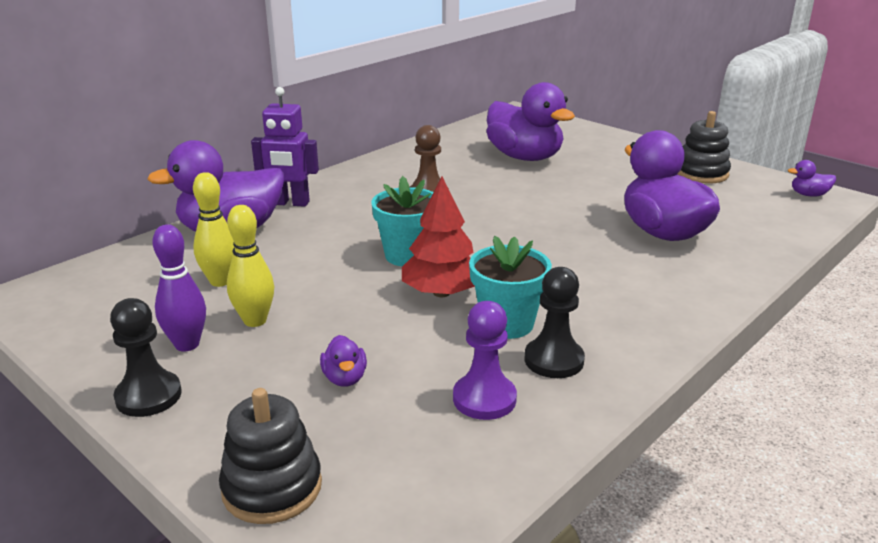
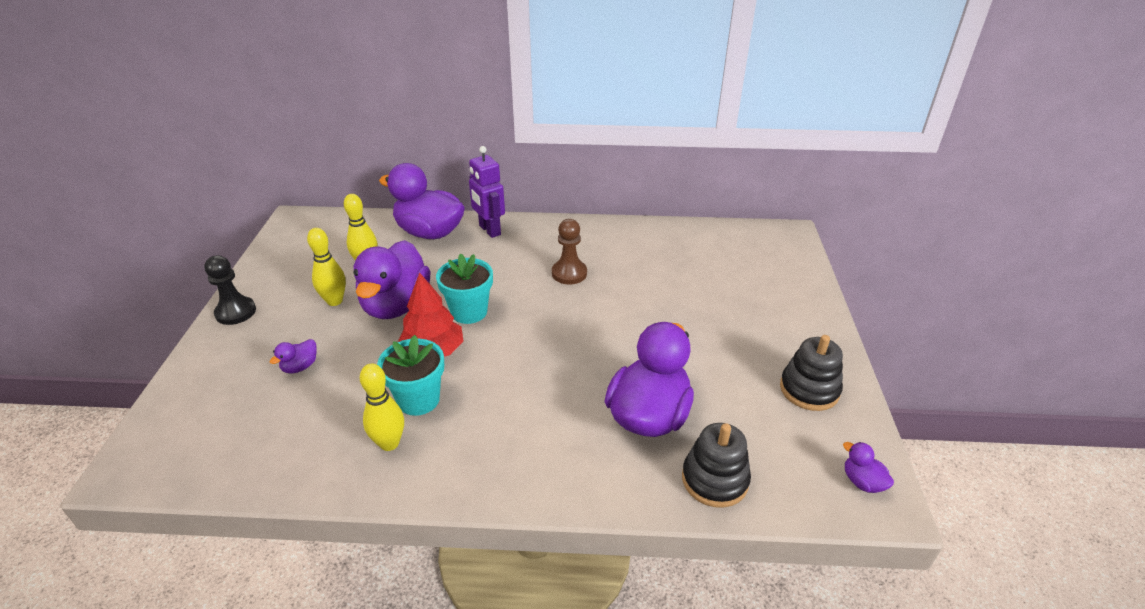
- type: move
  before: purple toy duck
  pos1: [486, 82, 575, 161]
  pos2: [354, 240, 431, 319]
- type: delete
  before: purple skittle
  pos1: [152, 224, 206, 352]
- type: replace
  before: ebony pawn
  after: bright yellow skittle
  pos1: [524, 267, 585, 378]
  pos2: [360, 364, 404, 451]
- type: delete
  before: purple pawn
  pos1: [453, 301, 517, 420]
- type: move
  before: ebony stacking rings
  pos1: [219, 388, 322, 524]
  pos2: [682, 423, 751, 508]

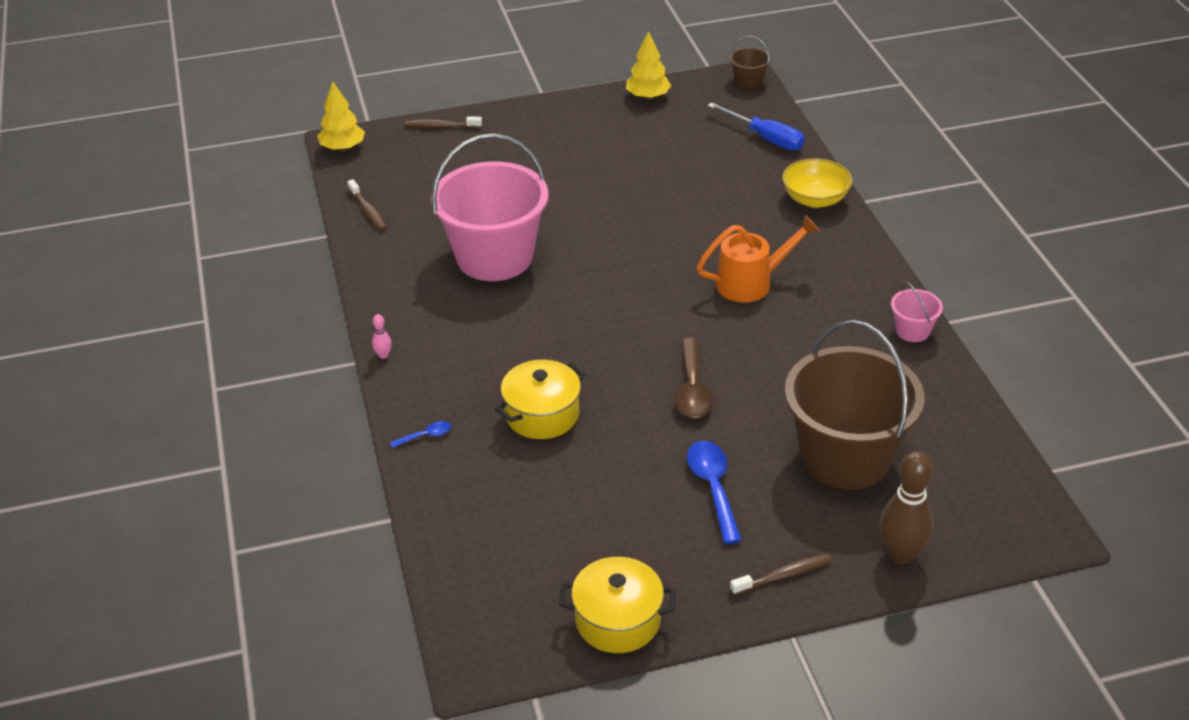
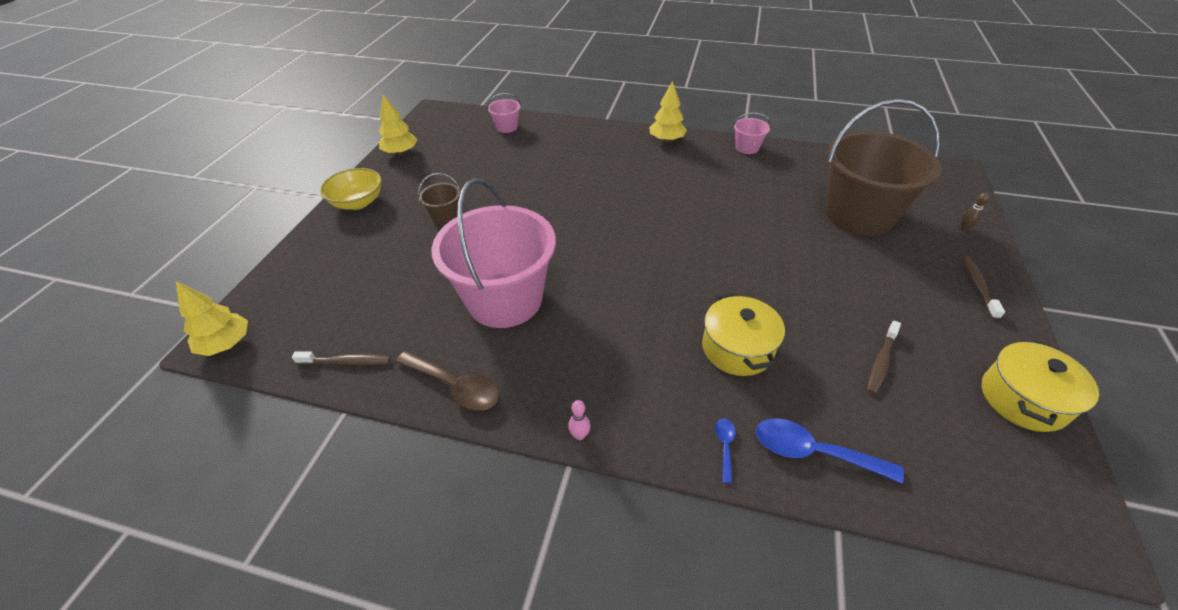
- type: move
  before: russet pail
  pos1: [729, 36, 771, 89]
  pos2: [418, 173, 460, 225]
- type: replace
  before: blue flat screwdriver
  after: rose-pink pail
  pos1: [707, 103, 805, 150]
  pos2: [487, 93, 521, 133]
- type: move
  before: russet dental brush
  pos1: [405, 117, 482, 128]
  pos2: [867, 320, 901, 395]
- type: move
  before: bright yellow serving bowl
  pos1: [782, 158, 852, 208]
  pos2: [320, 168, 382, 210]
- type: delete
  before: orange-coloured sprinkling can
  pos1: [697, 215, 820, 302]
- type: move
  before: russet spoon
  pos1: [675, 337, 713, 418]
  pos2: [396, 351, 499, 411]
- type: move
  before: blue spoon
  pos1: [687, 441, 742, 544]
  pos2: [756, 418, 904, 484]
- type: resize
  before: russet skittle
  pos1: [879, 451, 933, 564]
  pos2: [960, 193, 990, 231]
  scale: 0.43
- type: insert
  after: bright yellow fir tree
  pos2: [649, 81, 687, 142]

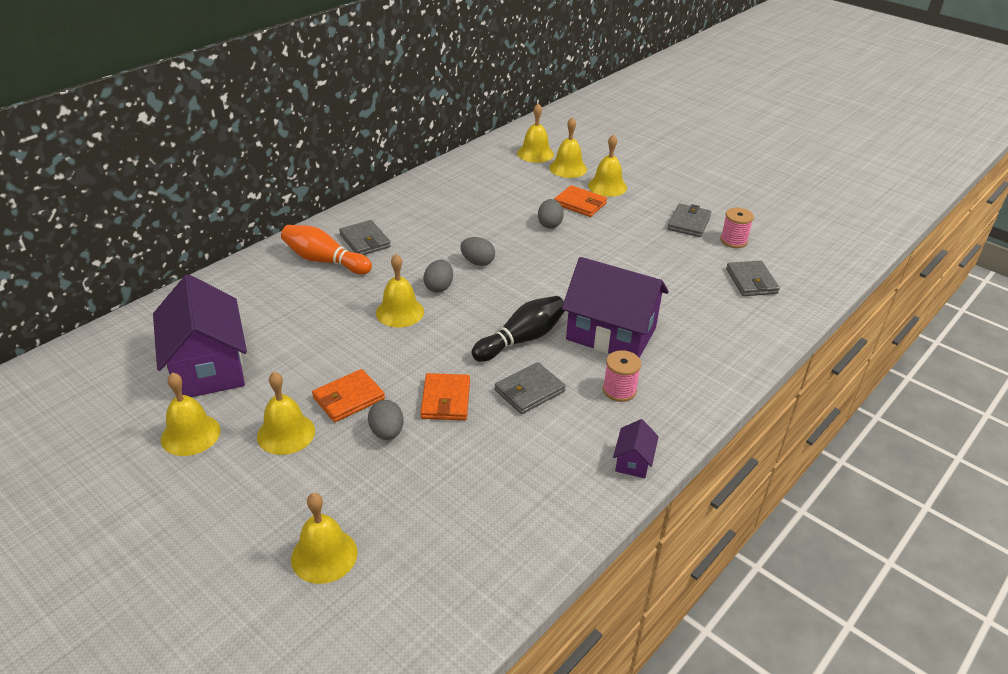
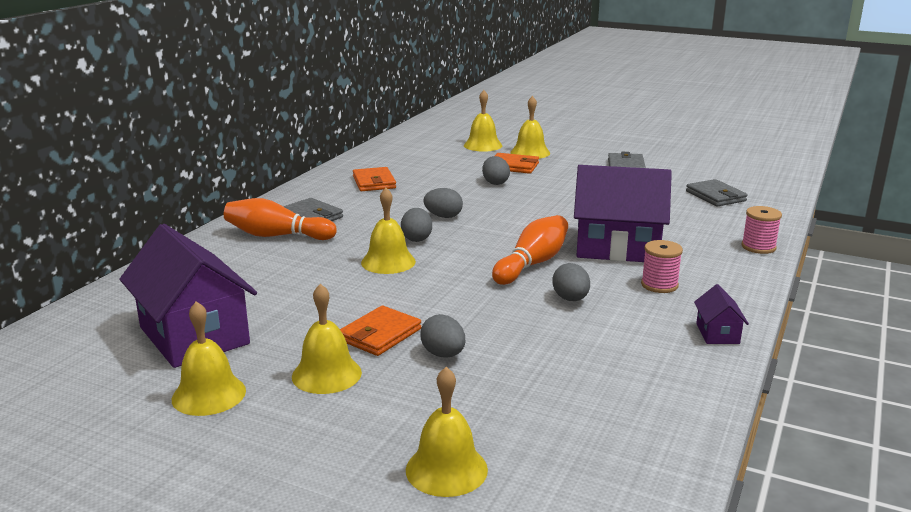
- type: delete
  before: bright yellow hand bell
  pos1: [517, 103, 554, 163]
- type: move
  before: rose-pink bobbin
  pos1: [720, 208, 754, 248]
  pos2: [741, 206, 782, 254]
- type: recolor
  before: ebony skittle
  after: orange-coloured skittle
  pos1: [472, 296, 565, 362]
  pos2: [492, 215, 568, 285]
- type: replace
  before: grey card wallet
  after: grey toy egg
  pos1: [494, 362, 566, 414]
  pos2: [552, 263, 590, 301]
- type: move
  before: orange-coloured card wallet
  pos1: [420, 373, 470, 420]
  pos2: [353, 167, 396, 191]

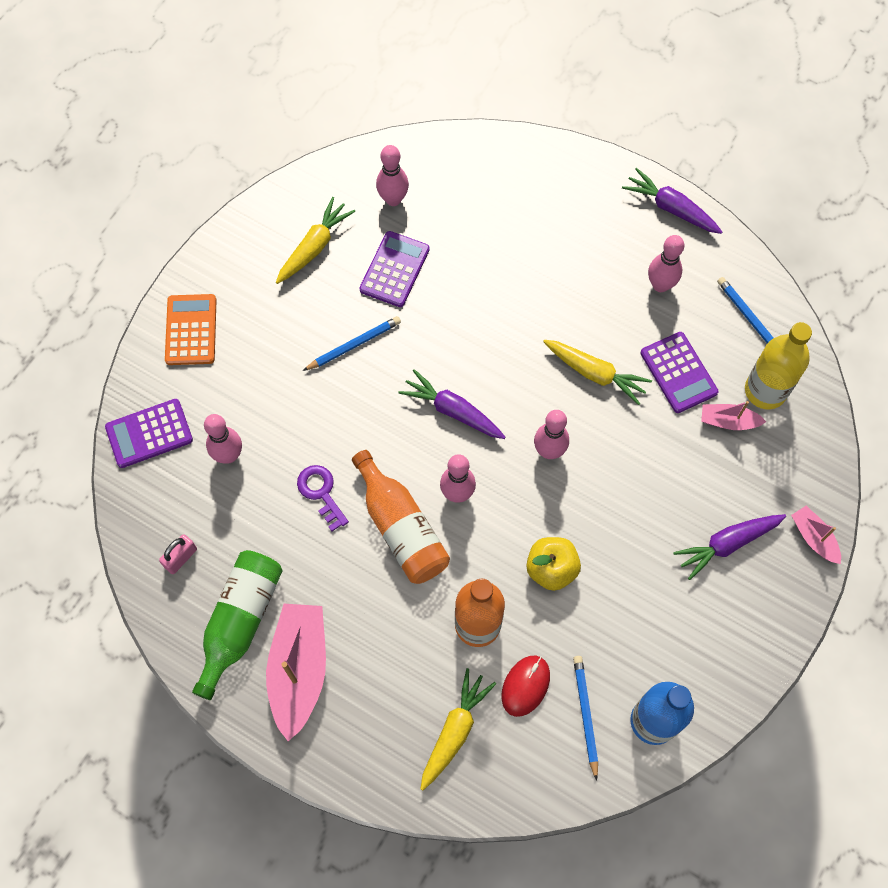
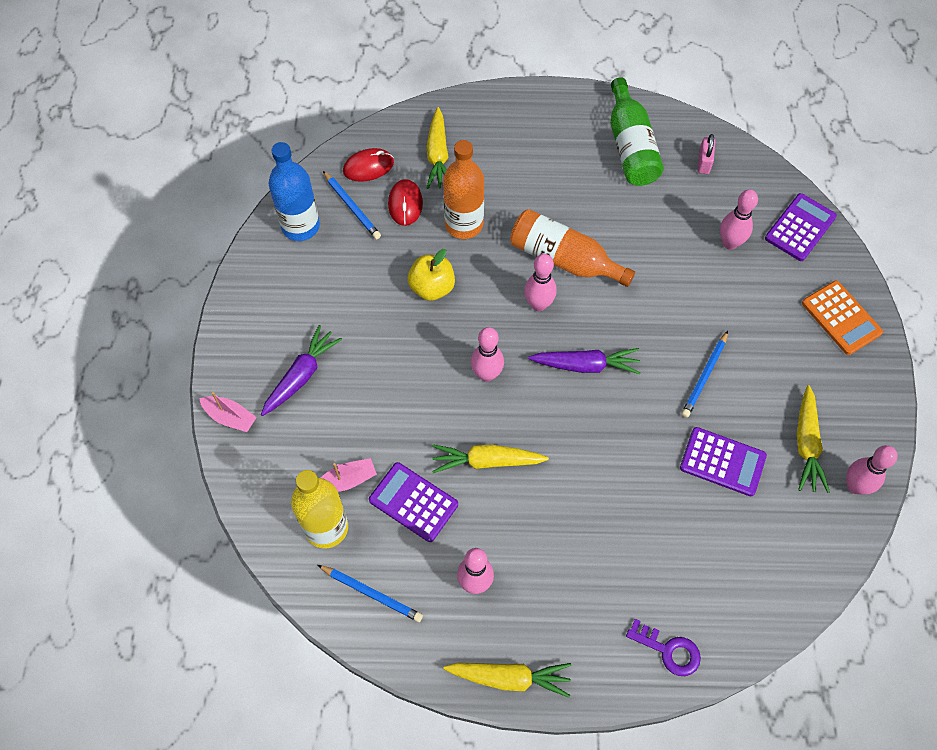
- type: move
  before: rose-pink skittle
  pos1: [376, 145, 409, 206]
  pos2: [846, 445, 898, 495]
- type: recolor
  before: purple carrot
  after: bright yellow carrot
  pos1: [622, 168, 722, 234]
  pos2: [444, 663, 571, 698]
- type: rotate
  before: purple calculator
  pos1: [359, 231, 430, 307]
  pos2: [680, 427, 767, 496]
  turn: -60
- type: move
  before: purple door key
  pos1: [297, 465, 349, 531]
  pos2: [626, 619, 701, 676]
- type: delete
  before: rose-pink boat
  pos1: [266, 604, 326, 741]
- type: insert
  after: red computer mouse
  pos2: [343, 148, 394, 182]

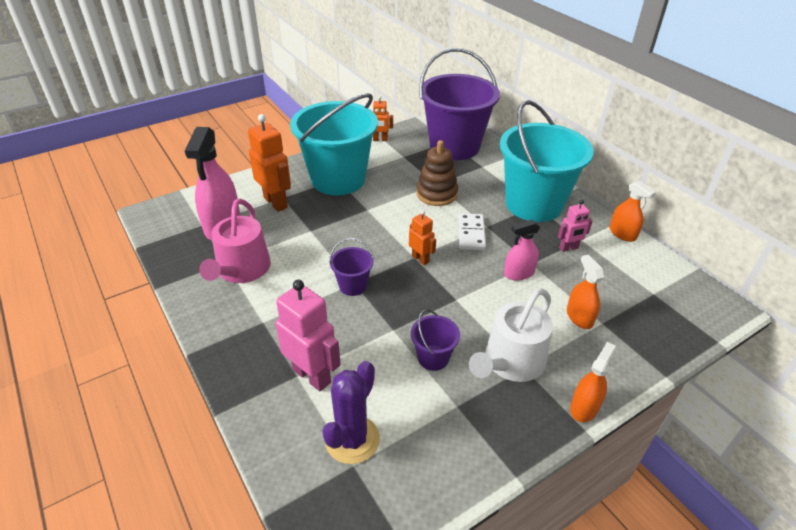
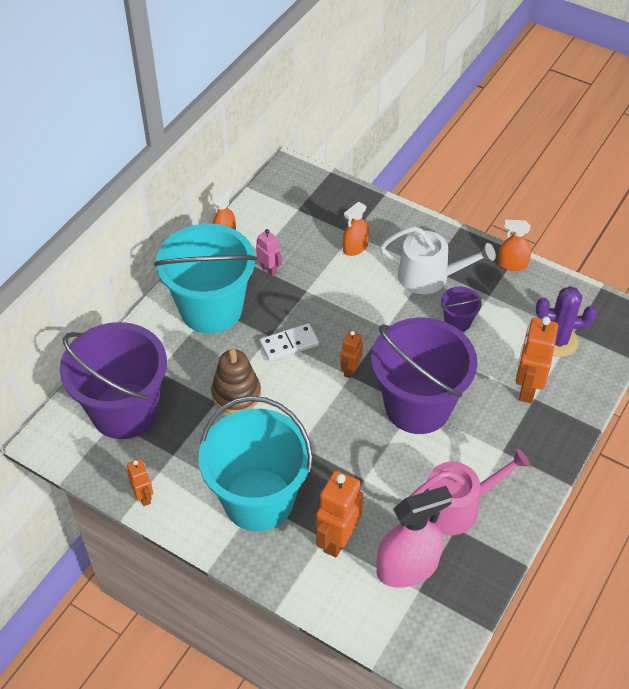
- type: delete
  before: rose-pink sprayer
  pos1: [504, 220, 540, 281]
- type: resize
  before: purple pail
  pos1: [329, 238, 374, 296]
  pos2: [371, 318, 478, 434]
  scale: 2.38
- type: recolor
  before: rose-pink robot figure
  after: orange-coloured robot figure
  pos1: [275, 280, 341, 391]
  pos2: [516, 316, 558, 403]
- type: move
  before: orange-coloured sprayer
  pos1: [570, 342, 617, 422]
  pos2: [498, 220, 531, 271]

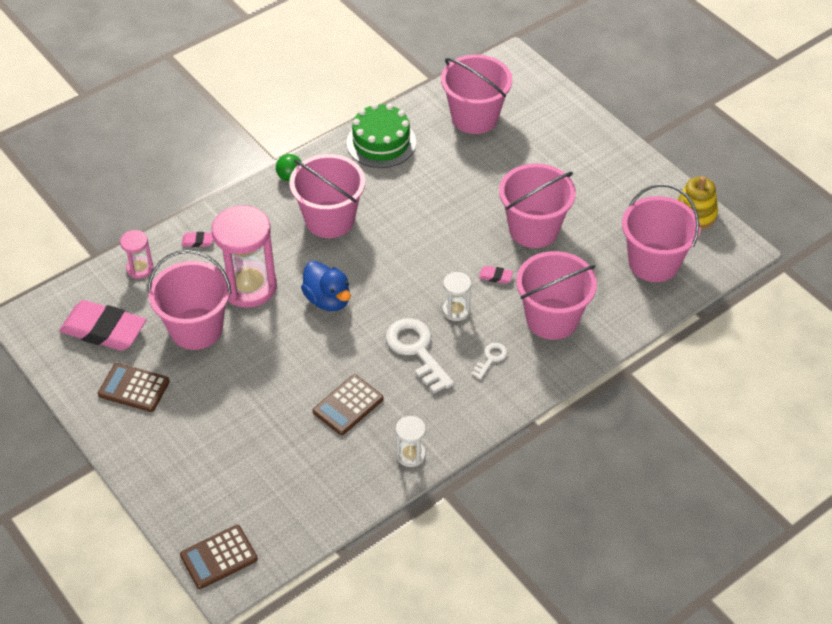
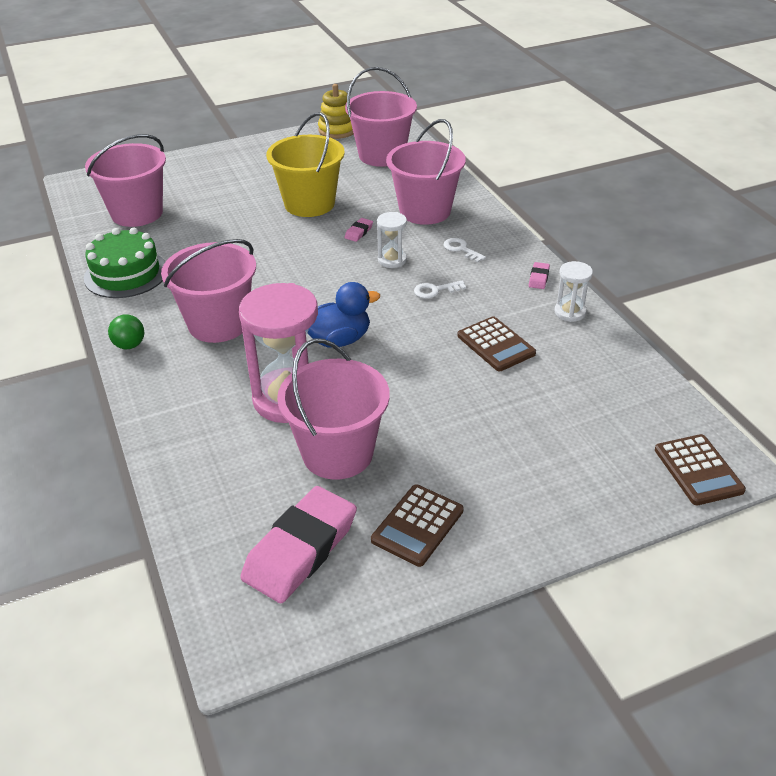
- type: recolor
  before: rose-pink pail
  after: bright yellow pail
  pos1: [499, 163, 576, 248]
  pos2: [266, 112, 345, 217]
- type: delete
  before: rose-pink hourglass
  pos1: [120, 230, 154, 279]
- type: move
  before: rose-pink gum eraser
  pos1: [181, 232, 213, 247]
  pos2: [529, 262, 550, 289]
- type: resize
  before: white door key
  pos1: [386, 318, 454, 393]
  pos2: [414, 280, 466, 299]
  scale: 0.5

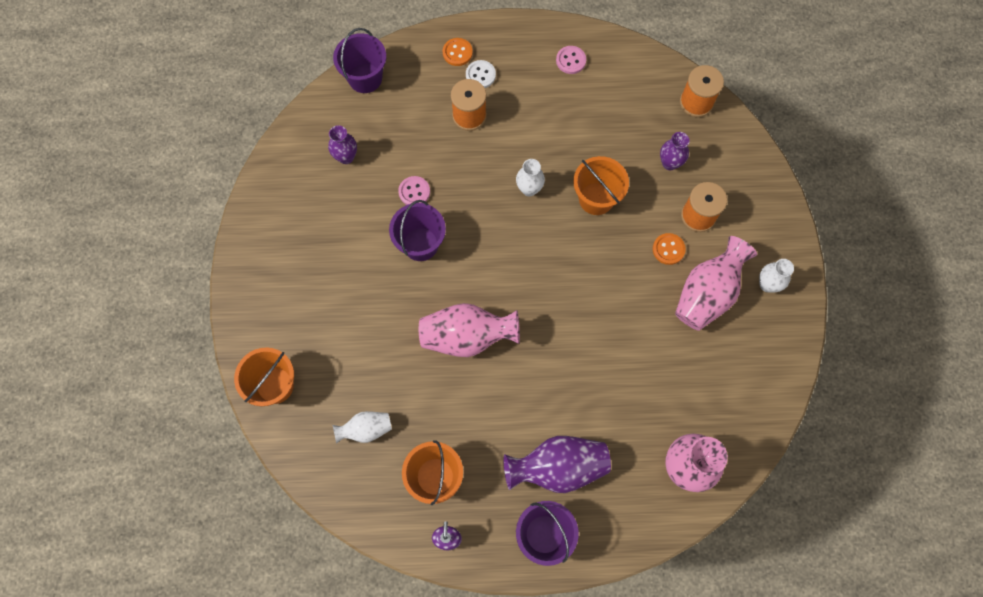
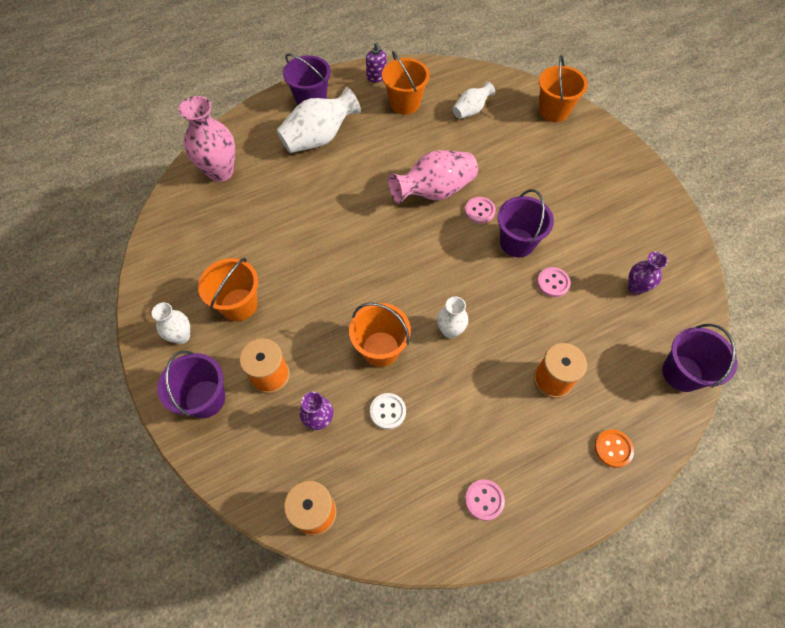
- type: move
  before: white sewing button
  pos1: [466, 60, 496, 88]
  pos2: [370, 393, 406, 430]
- type: delete
  before: orange-coloured sewing button
  pos1: [653, 233, 686, 265]
- type: replace
  before: rose-pink tall vase
  after: orange-coloured pail
  pos1: [675, 236, 757, 331]
  pos2: [198, 258, 258, 321]
- type: recolor
  before: purple tall vase
  after: white tall vase
  pos1: [503, 436, 611, 493]
  pos2: [277, 87, 361, 153]
- type: insert
  after: rose-pink sewing button
  pos2: [465, 197, 496, 224]
- type: insert
  after: purple pail
  pos2: [157, 351, 225, 418]

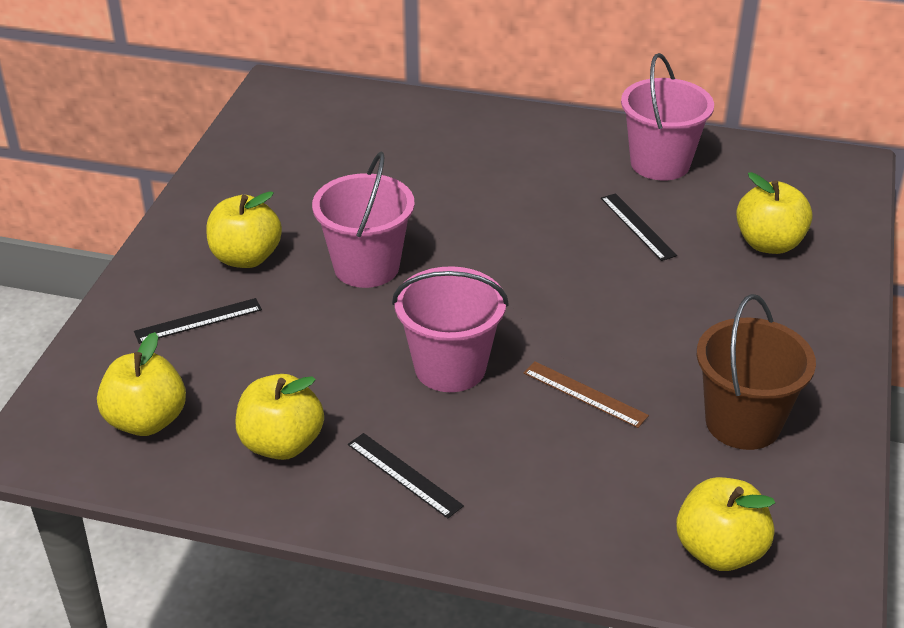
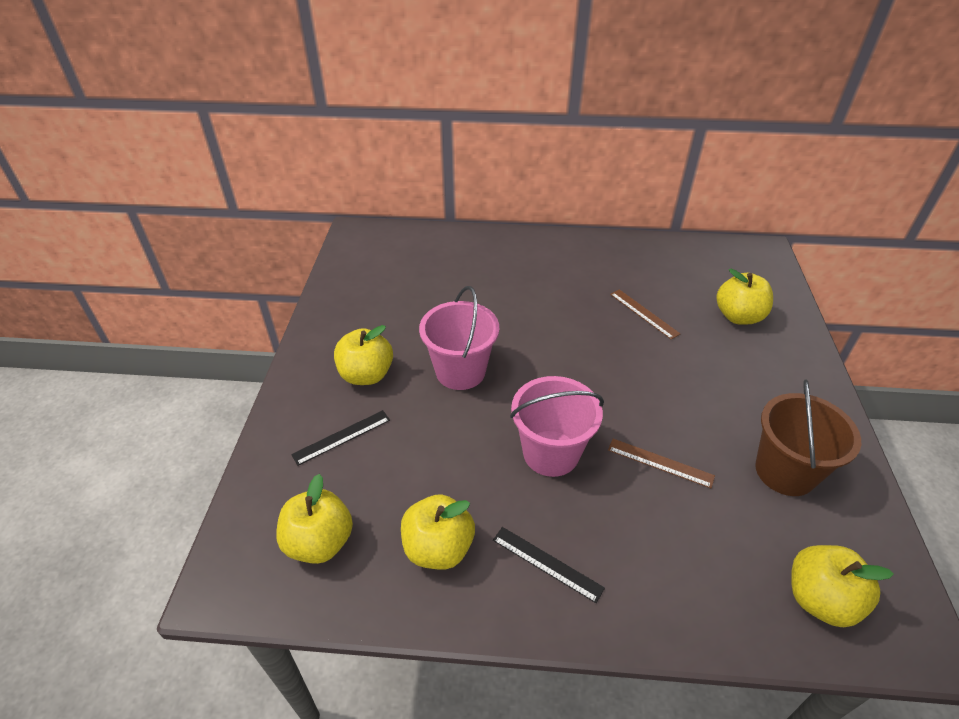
- type: delete
  before: rose-pink pail
  pos1: [621, 53, 714, 181]
- type: recolor
  before: ebony straightedge
  after: russet straightedge
  pos1: [601, 193, 677, 261]
  pos2: [610, 289, 680, 340]

